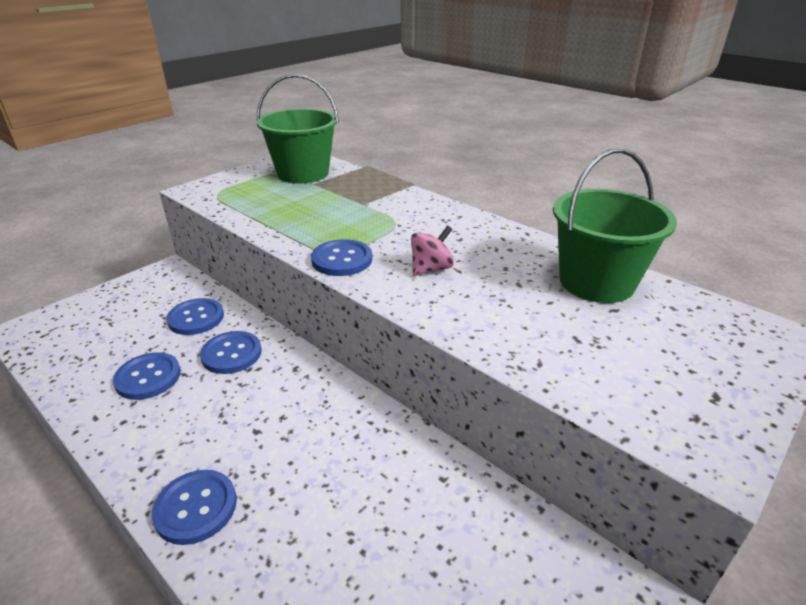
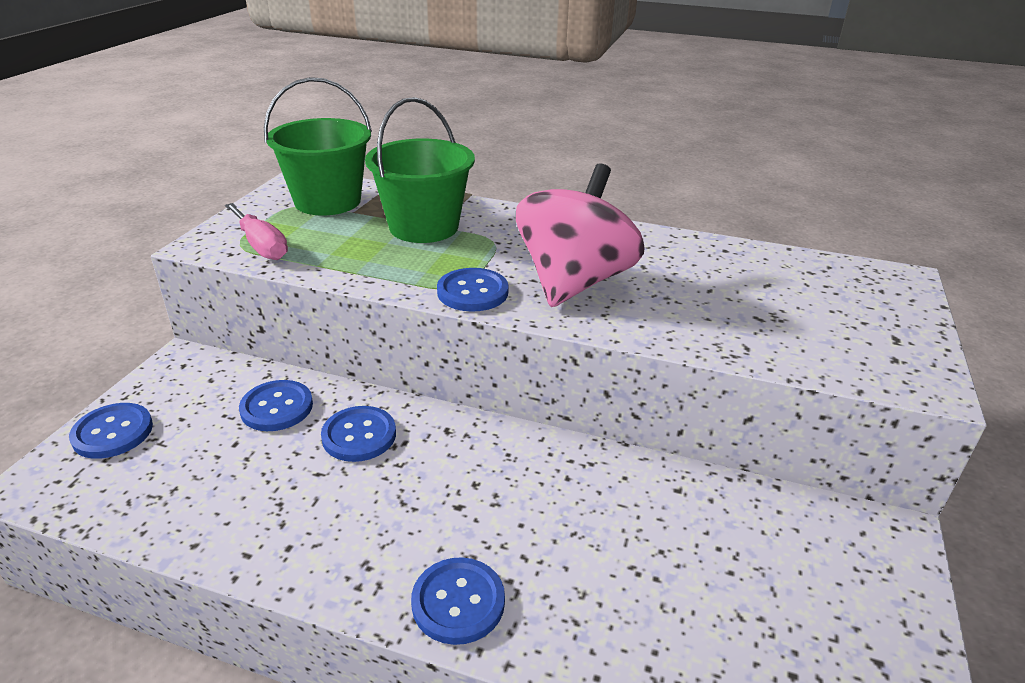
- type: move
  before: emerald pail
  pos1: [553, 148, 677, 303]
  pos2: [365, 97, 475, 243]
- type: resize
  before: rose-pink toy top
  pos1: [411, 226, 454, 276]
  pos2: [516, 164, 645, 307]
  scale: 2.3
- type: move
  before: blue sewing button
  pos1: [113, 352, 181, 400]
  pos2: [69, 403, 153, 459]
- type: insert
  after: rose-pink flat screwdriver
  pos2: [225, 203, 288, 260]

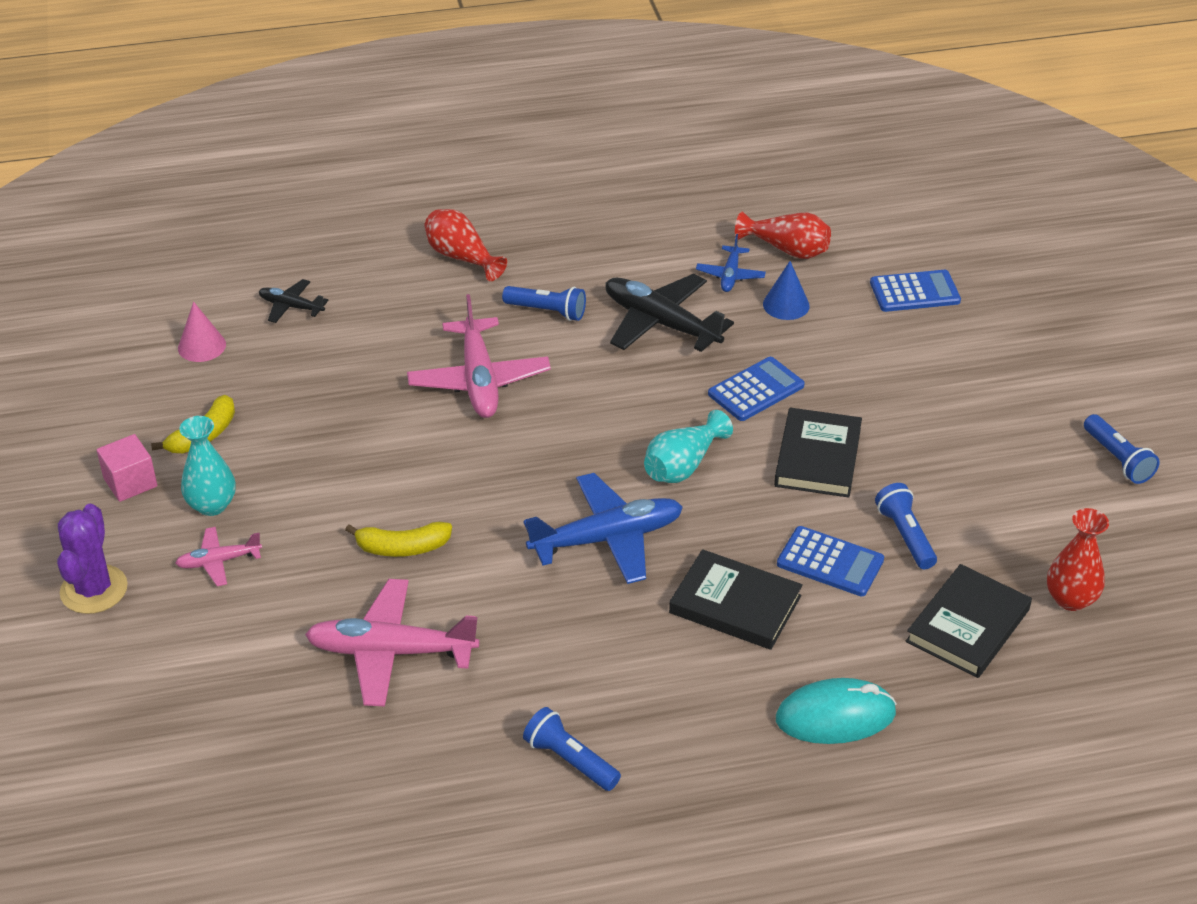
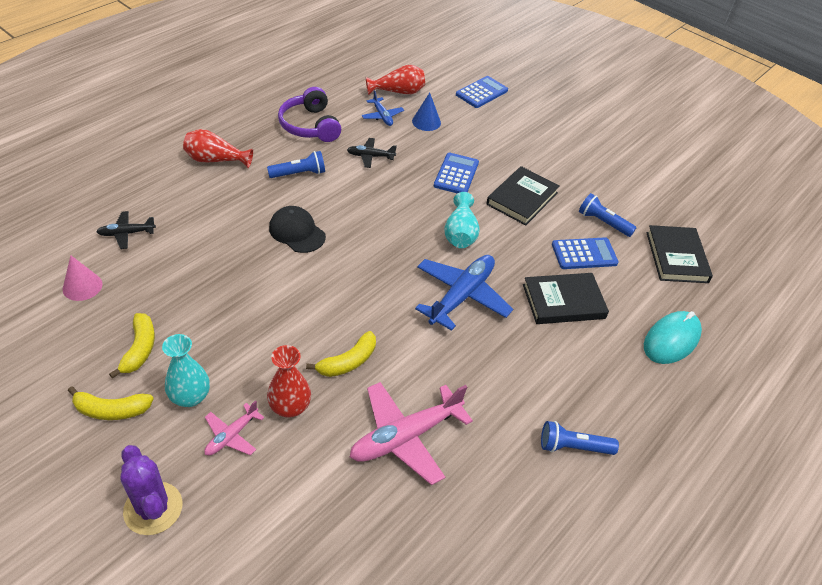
- type: resize
  before: ebony toy plane
  pos1: [605, 274, 734, 352]
  pos2: [347, 138, 397, 168]
  scale: 0.52
- type: replace
  before: rose-pink toy plane
  after: ebony baseball cap
  pos1: [407, 294, 551, 418]
  pos2: [269, 206, 326, 253]
- type: rotate
  before: ebony book
  pos1: [774, 408, 862, 498]
  pos2: [486, 166, 560, 225]
  turn: 60
- type: delete
  before: blue torch
  pos1: [1084, 414, 1160, 484]
- type: replace
  before: rose-pink solid cube
  after: bright yellow banana fruit
  pos1: [97, 434, 157, 502]
  pos2: [68, 386, 154, 420]
- type: move
  before: red tall vase
  pos1: [1047, 508, 1109, 611]
  pos2: [267, 345, 311, 418]
- type: insert
  after: purple over-ear headphones
  pos2: [278, 87, 341, 142]

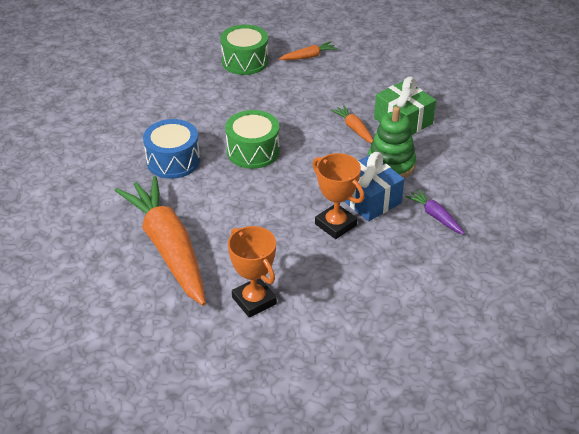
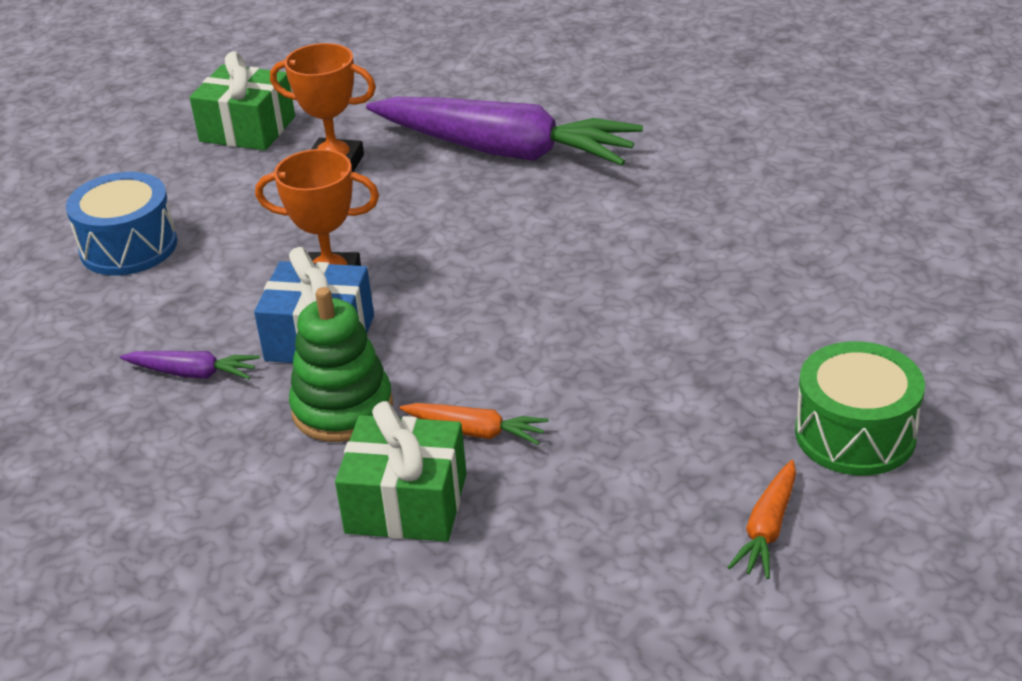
- type: delete
  before: emerald drum
  pos1: [225, 110, 280, 169]
- type: move
  before: blue drum
  pos1: [143, 119, 200, 179]
  pos2: [66, 172, 177, 276]
- type: recolor
  before: orange-coloured carrot
  after: purple carrot
  pos1: [115, 176, 206, 306]
  pos2: [366, 97, 643, 166]
- type: insert
  after: emerald gift
  pos2: [190, 51, 295, 150]

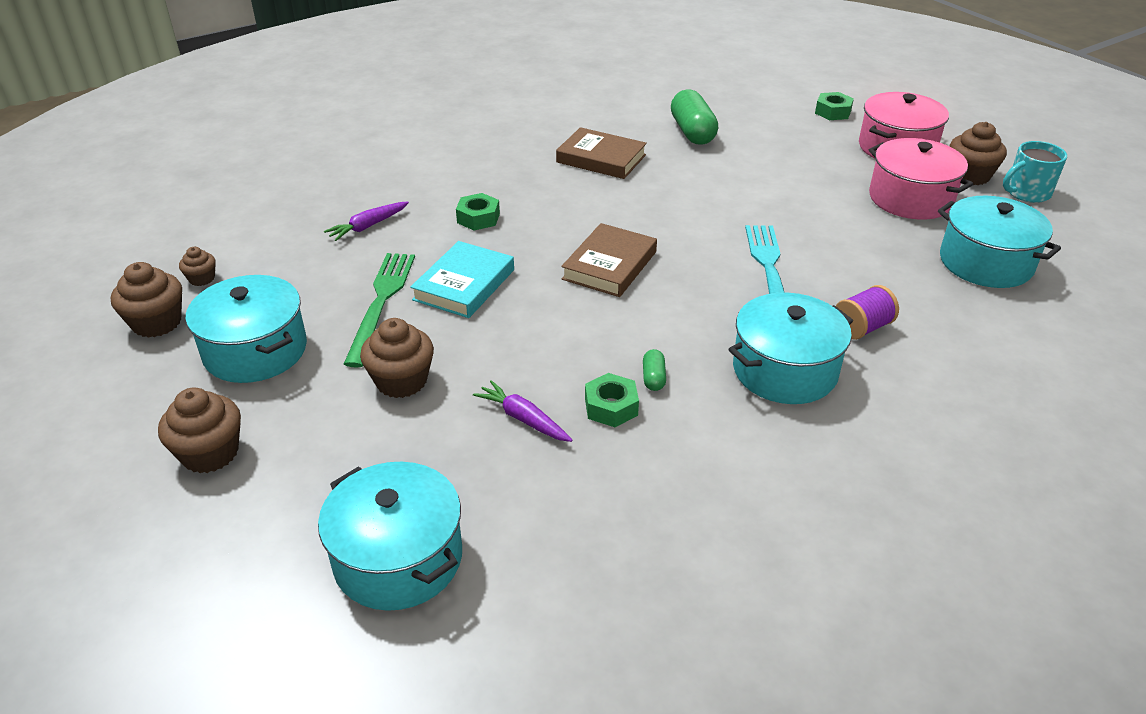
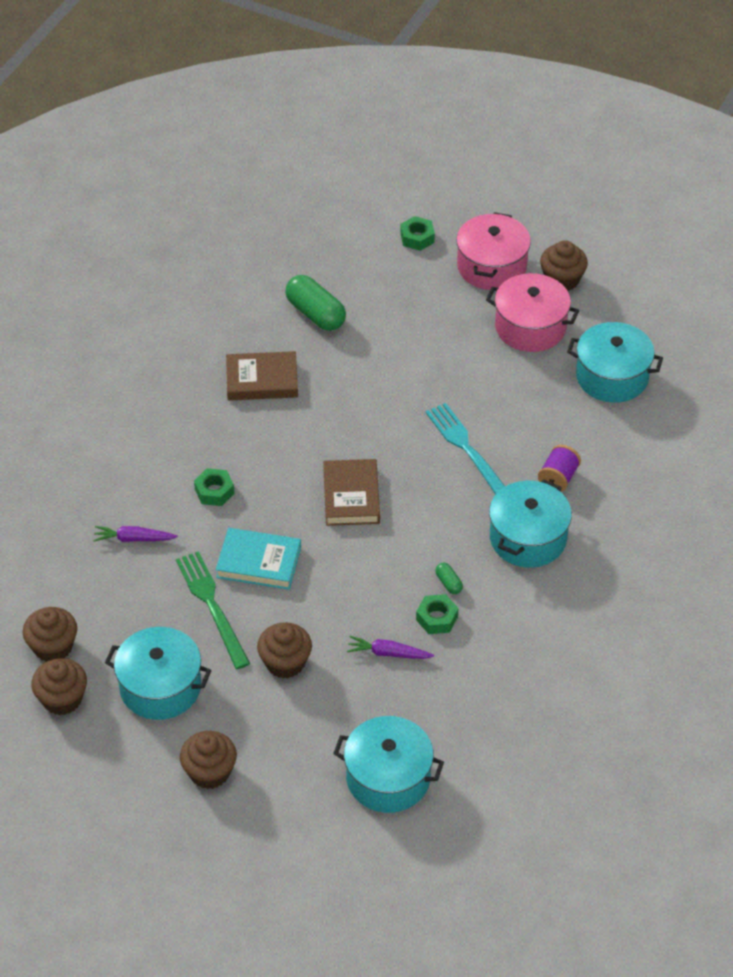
- type: delete
  before: teal coffee mug
  pos1: [1003, 141, 1067, 203]
- type: rotate
  before: purple carrot
  pos1: [324, 201, 409, 241]
  pos2: [93, 526, 178, 542]
  turn: 75
- type: rotate
  before: teal book
  pos1: [410, 241, 514, 318]
  pos2: [216, 528, 301, 590]
  turn: -75
- type: resize
  before: russet cupcake
  pos1: [179, 247, 216, 286]
  pos2: [23, 607, 77, 662]
  scale: 1.79

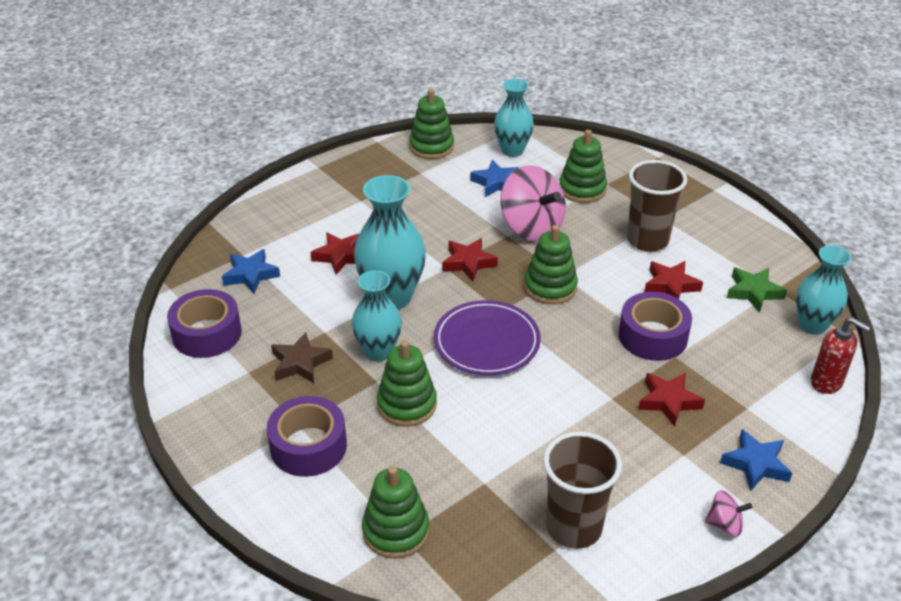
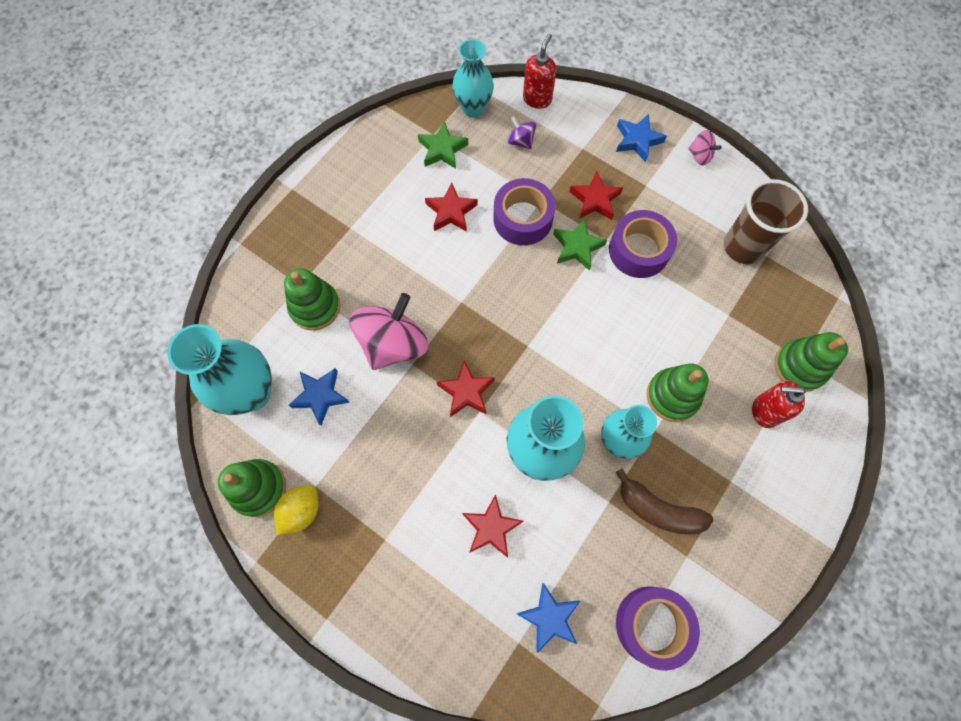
- type: resize
  before: teal tall vase
  pos1: [494, 79, 534, 157]
  pos2: [167, 324, 272, 415]
  scale: 1.5
- type: delete
  before: russet beaker
  pos1: [627, 160, 687, 252]
- type: delete
  before: emerald stacking rings
  pos1: [524, 225, 578, 304]
- type: delete
  before: purple dinner plate
  pos1: [434, 300, 541, 375]
- type: replace
  before: russet five-pointed star
  after: russet banana fruit
  pos1: [271, 332, 333, 383]
  pos2: [616, 468, 713, 534]
- type: move
  before: purple tape
  pos1: [267, 396, 347, 477]
  pos2: [609, 210, 677, 278]
- type: rotate
  before: rose-pink toy top
  pos1: [705, 490, 752, 536]
  pos2: [688, 130, 722, 165]
  turn: 135
- type: insert
  after: purple toy top
  pos2: [507, 117, 536, 149]
- type: insert
  after: emerald five-pointed star
  pos2: [553, 218, 607, 271]
- type: insert
  after: red soap pump
  pos2: [752, 380, 806, 428]
- type: insert
  after: bright yellow lemon
  pos2: [274, 485, 319, 535]

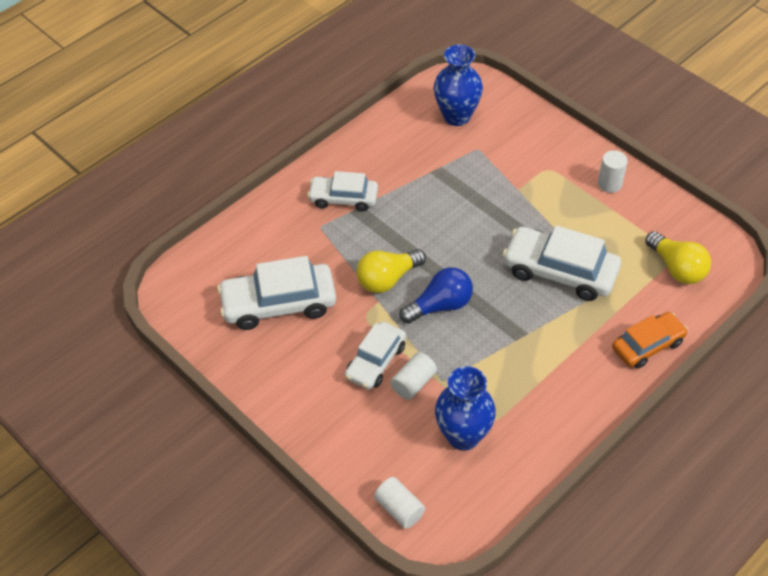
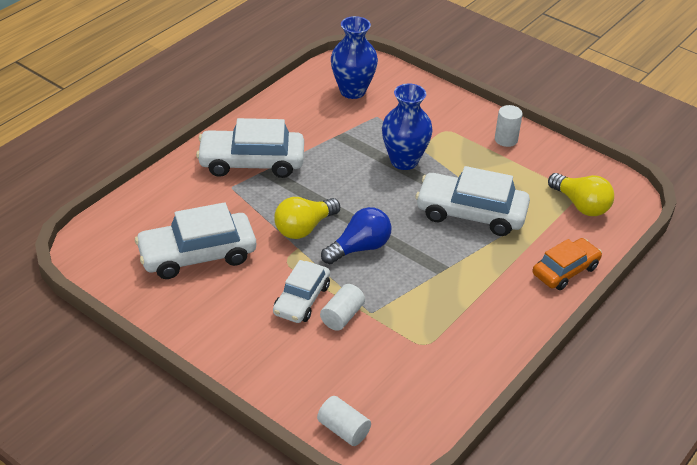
- type: resize
  before: white automobile
  pos1: [307, 171, 378, 212]
  pos2: [196, 118, 304, 178]
  scale: 1.56
- type: move
  before: blue tall vase
  pos1: [435, 366, 496, 451]
  pos2: [382, 84, 433, 170]

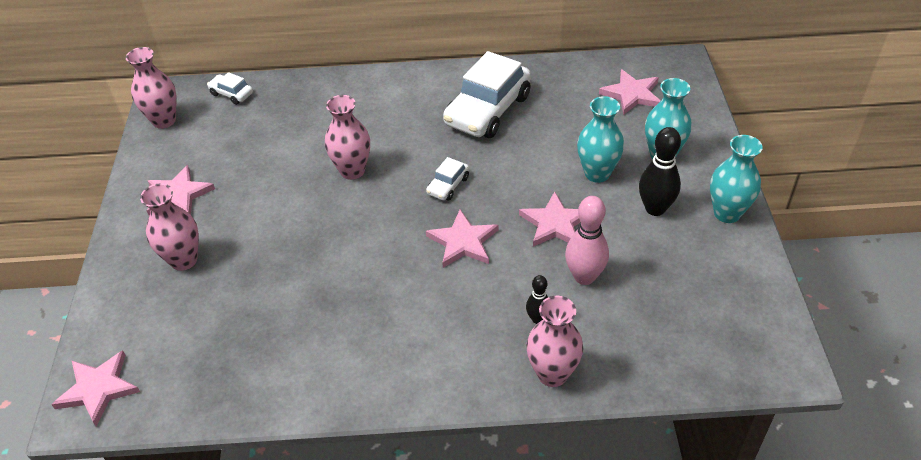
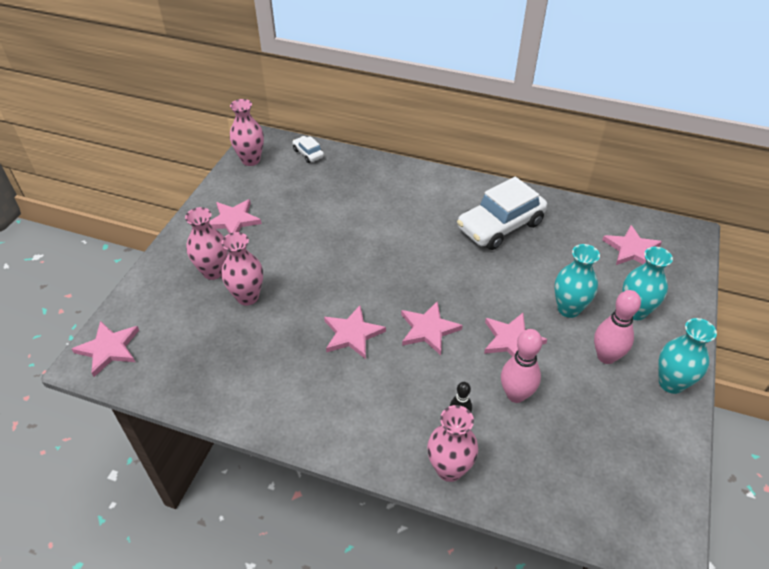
- type: move
  before: rose-pink tall vase
  pos1: [325, 95, 370, 180]
  pos2: [221, 232, 263, 305]
- type: recolor
  before: ebony skittle
  after: rose-pink skittle
  pos1: [639, 127, 681, 216]
  pos2: [594, 290, 641, 364]
- type: delete
  before: white automobile
  pos1: [426, 157, 469, 201]
- type: insert
  after: rose-pink five-pointed star
  pos2: [324, 306, 386, 359]

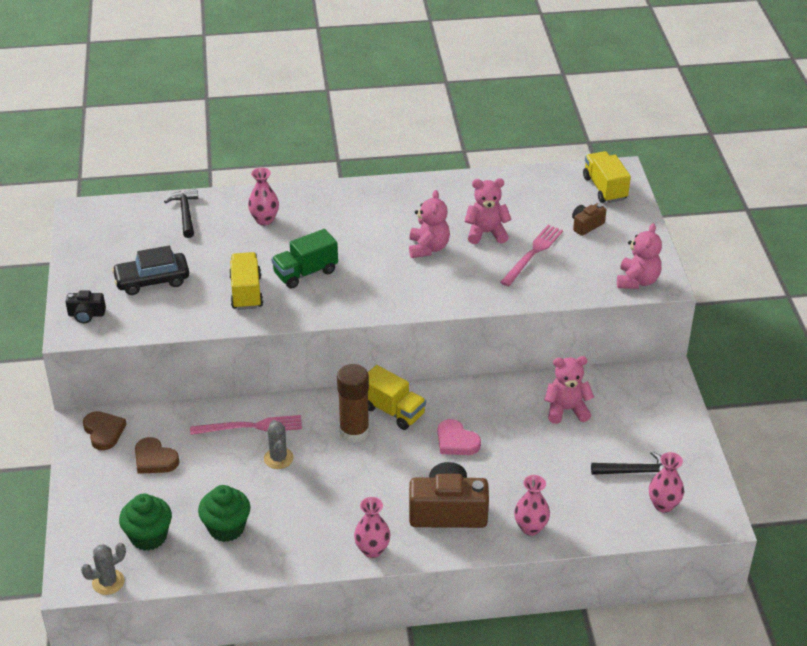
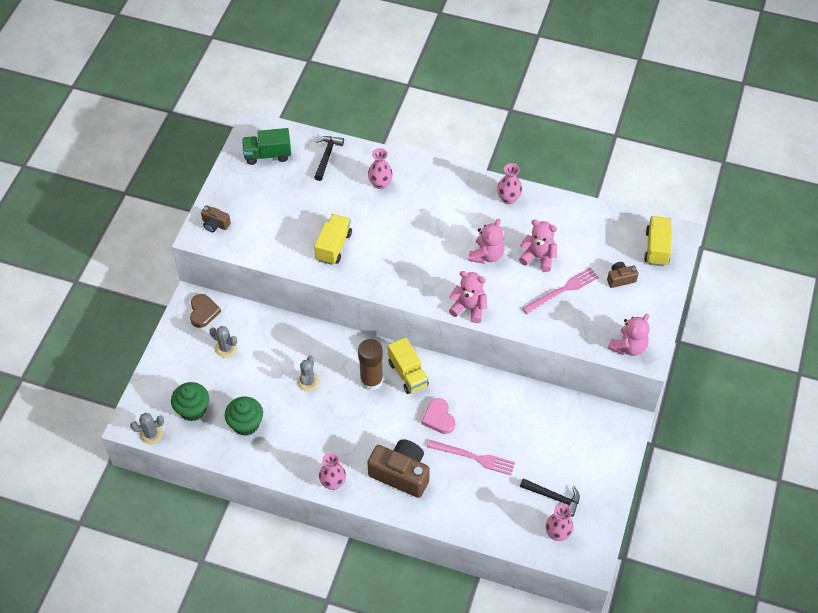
- type: move
  before: emerald lorry
  pos1: [271, 229, 338, 289]
  pos2: [242, 128, 291, 165]
- type: delete
  before: ebony automobile
  pos1: [112, 246, 189, 295]
- type: recolor
  before: ebony photo camera
  after: russet photo camera
  pos1: [66, 291, 106, 323]
  pos2: [201, 205, 231, 232]
- type: move
  before: rose-pink stuffed bear
  pos1: [545, 356, 594, 424]
  pos2: [449, 271, 487, 323]
- type: move
  before: rose-pink table fork
  pos1: [190, 415, 302, 435]
  pos2: [427, 440, 515, 475]
- type: replace
  before: russet heart
  after: grey prickly plant
  pos1: [135, 437, 179, 474]
  pos2: [209, 326, 237, 358]
- type: move
  before: rose-pink tall vase
  pos1: [514, 475, 550, 536]
  pos2: [497, 163, 522, 204]

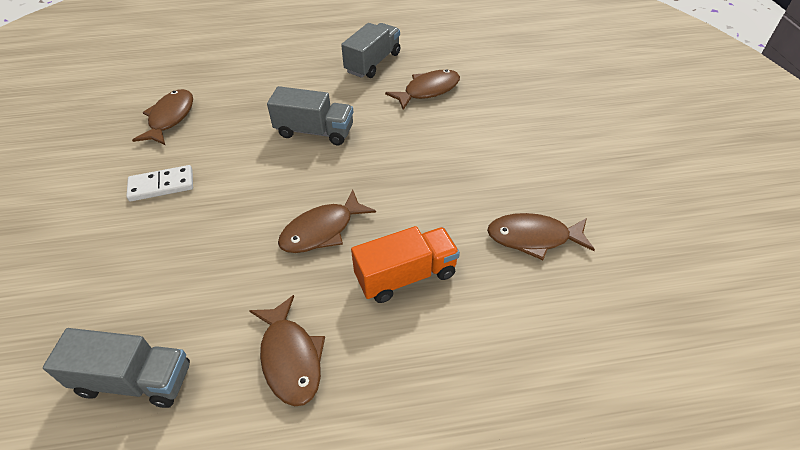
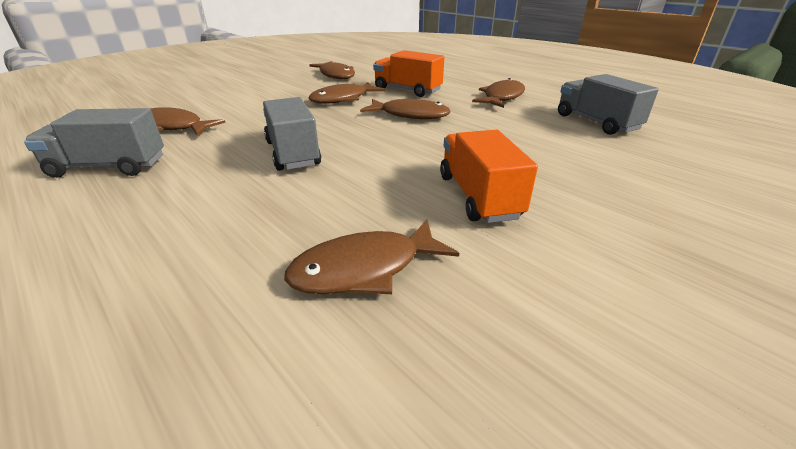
- type: replace
  before: white domino piece
  after: orange-coloured lorry
  pos1: [126, 165, 193, 201]
  pos2: [440, 130, 538, 223]
- type: insert
  after: russet fish
  pos2: [308, 82, 386, 104]

